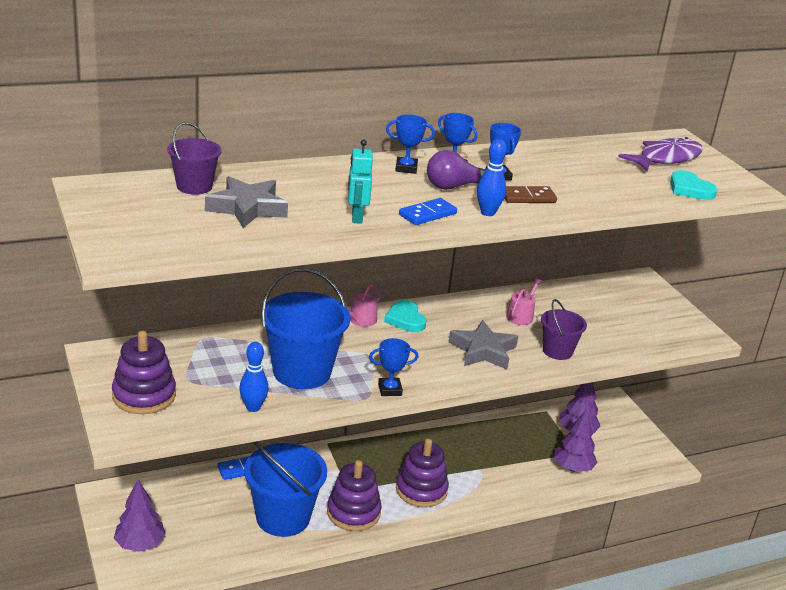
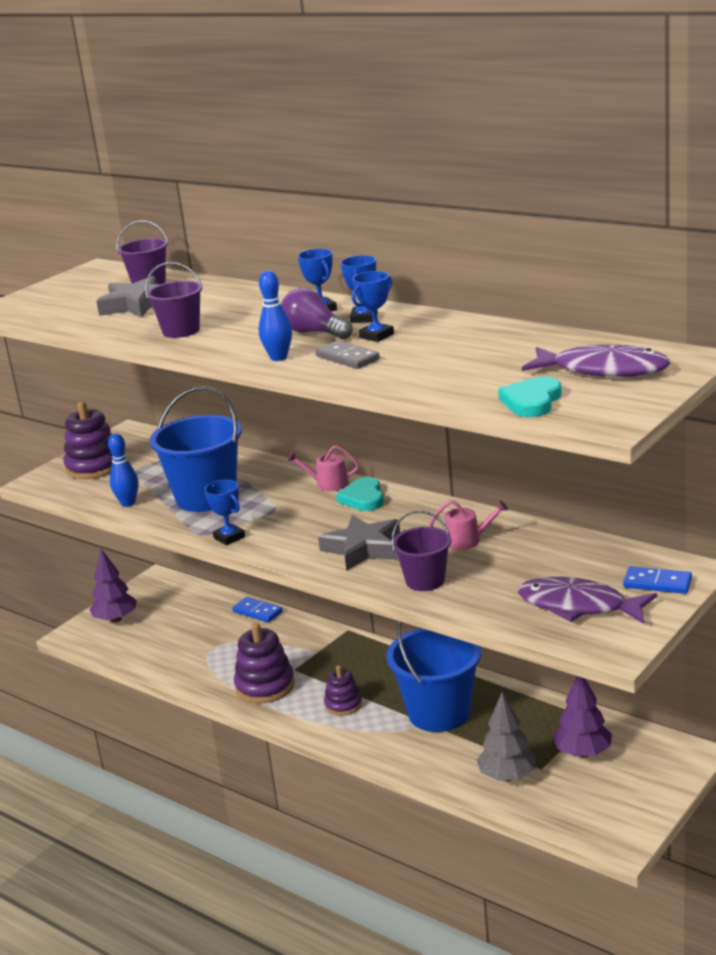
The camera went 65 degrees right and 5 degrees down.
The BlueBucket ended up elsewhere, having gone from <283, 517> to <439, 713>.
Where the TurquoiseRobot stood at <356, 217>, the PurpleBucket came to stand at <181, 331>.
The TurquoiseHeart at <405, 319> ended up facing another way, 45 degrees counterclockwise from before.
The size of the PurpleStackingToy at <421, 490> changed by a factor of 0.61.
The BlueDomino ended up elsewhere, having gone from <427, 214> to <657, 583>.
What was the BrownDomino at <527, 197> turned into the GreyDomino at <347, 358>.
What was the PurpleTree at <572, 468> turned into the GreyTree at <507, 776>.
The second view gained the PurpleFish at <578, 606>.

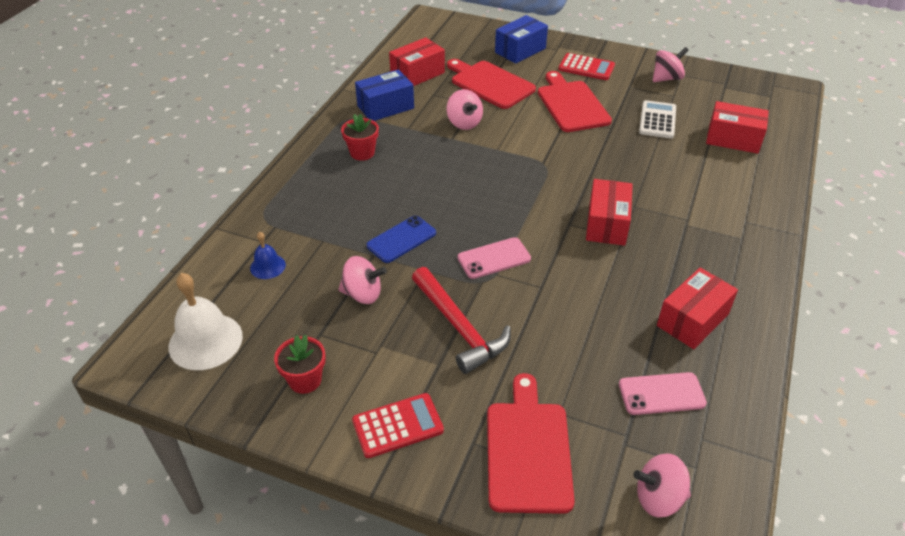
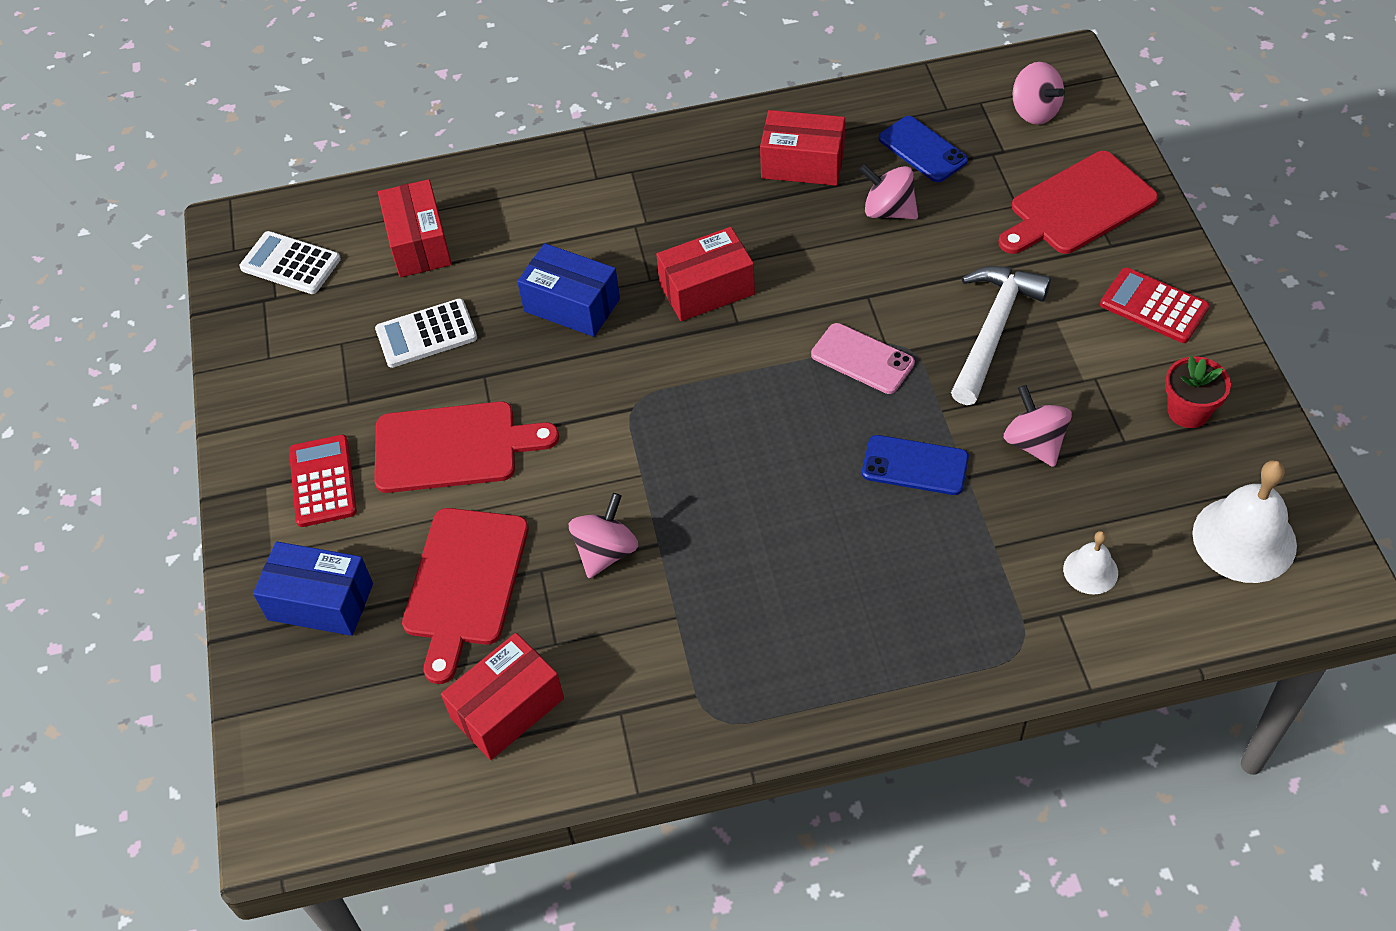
The camera went 120 degrees left and 10 degrees up.
What was the BlueBell at <267, 266> turned into the WhiteBell at <1090, 571>.
The second view lost the RedFlowerPot at <362, 153>.
The BlueBox ended up elsewhere, having gone from <385, 107> to <571, 305>.
The RedBox at <417, 74> ended up facing another way, 60 degrees counterclockwise from before.
What was the RedHammer at <459, 327> turned into the WhiteHammer at <993, 330>.
The RedCuttingBoard at <571, 104> ended up facing another way, 135 degrees counterclockwise from before.
What was the PinkPhone at <661, 394> turned into the BluePhone at <922, 150>.
The PinkSpinningTop ended up elsewhere, having gone from <666, 78> to <888, 211>.
The second view gained the WhiteCalculator at <290, 264>.

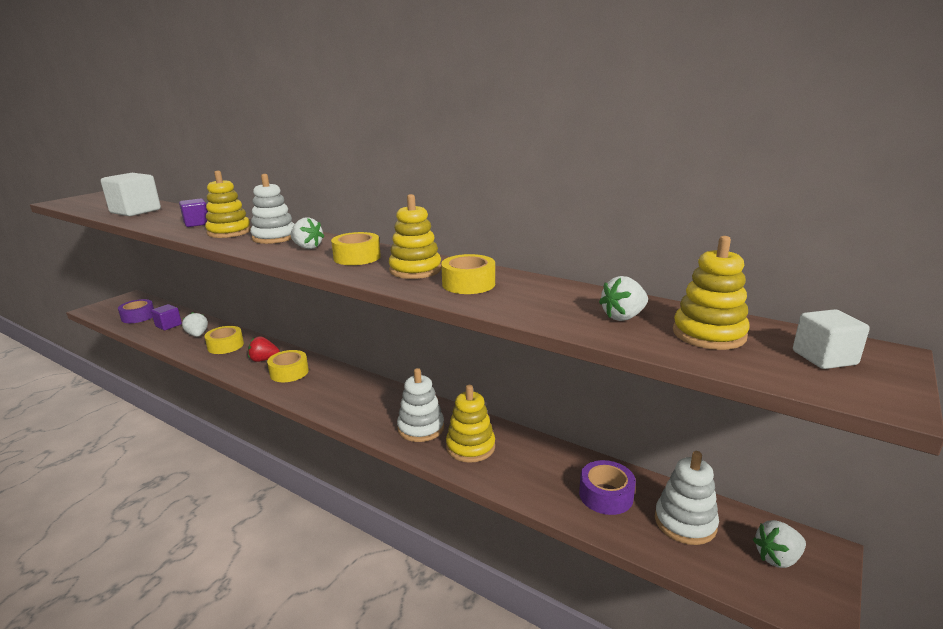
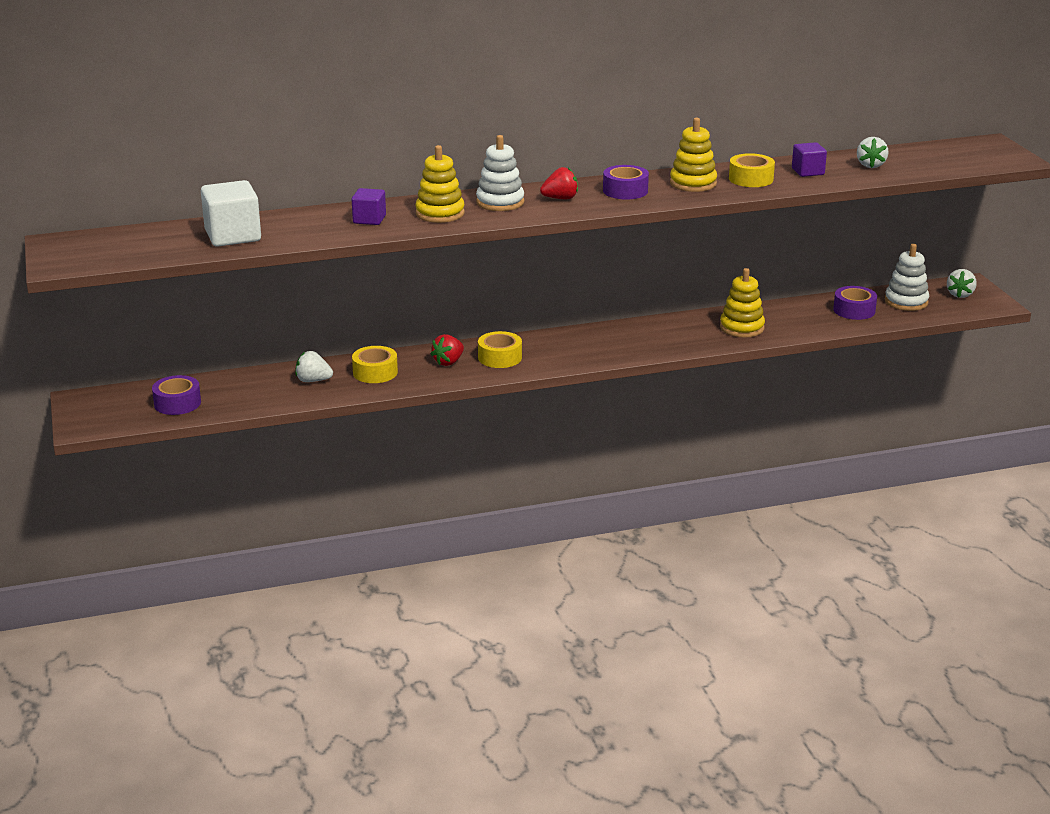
The camera went 50 degrees left and 5 degrees up.
The PurpleCube ended up elsewhere, having gone from <168, 325> to <808, 172>.
What was the WhiteStrawberry at <307, 247> turned into the RedStrawberry at <560, 198>.
What was the YellowTape at <357, 257> turned into the PurpleTape at <625, 191>.
The second view lost the WhiteStackingToy at <421, 428>.
The second view lost the YellowStackingToy at <708, 334>.
The second view lost the WhiteCube at <824, 358>.

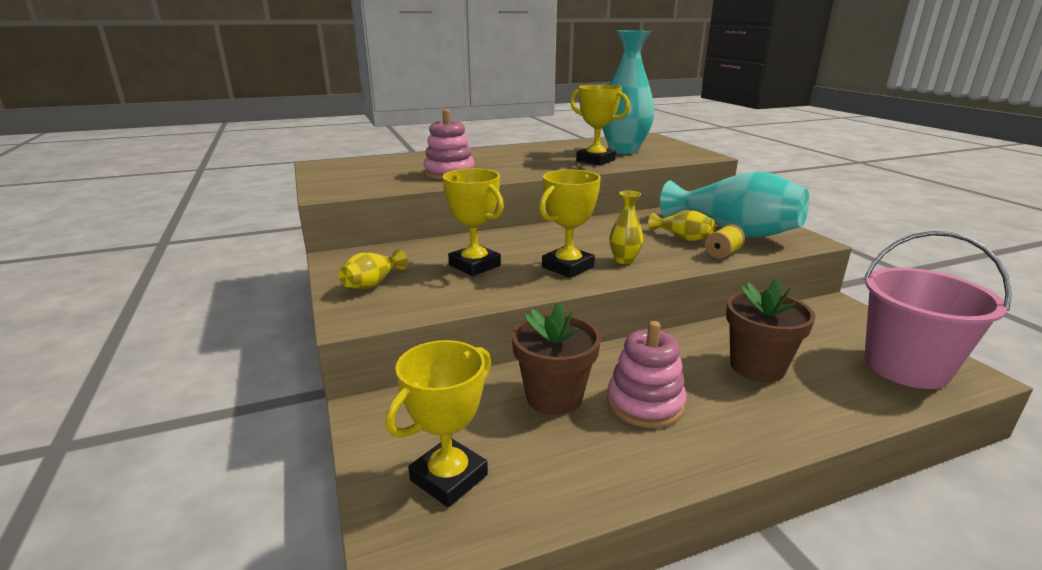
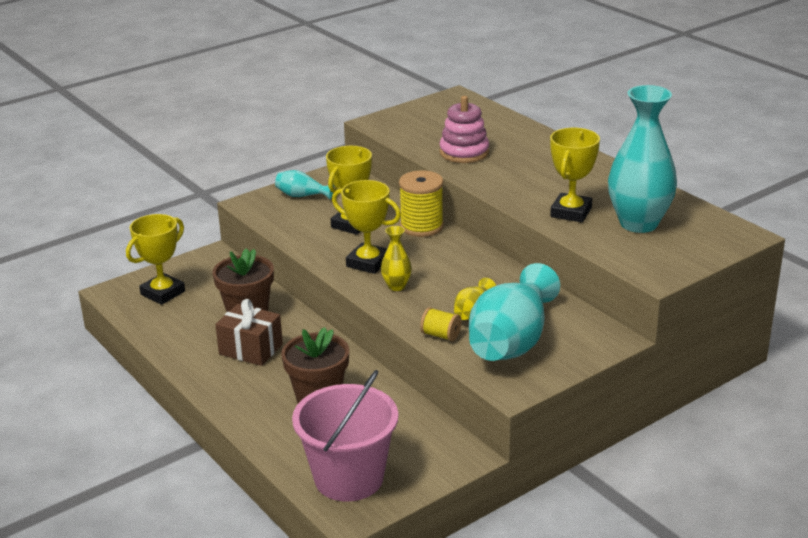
The camera went 75 degrees right and 5 degrees up.
What was the YellowVase at <373, 283> turned into the TurquoiseVase at <302, 196>.
The YellowTrophy at <449, 477> ended up facing another way, 75 degrees counterclockwise from before.
Where the PinkStackingToy stood at <645, 403>, the BrownGift came to stand at <251, 349>.
The second view gained the YellowSpool at <421, 227>.

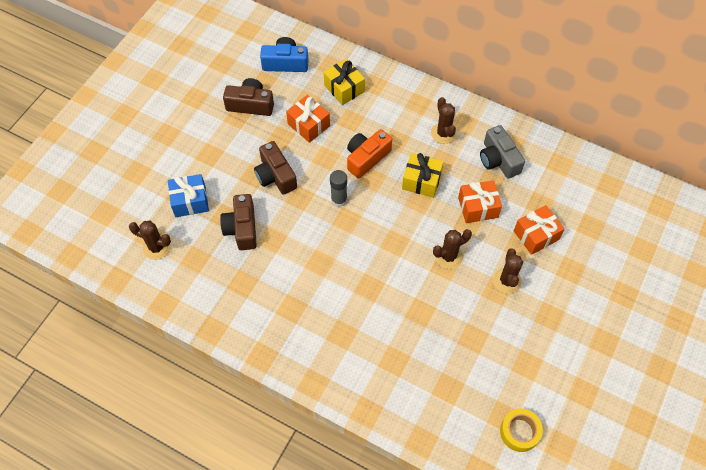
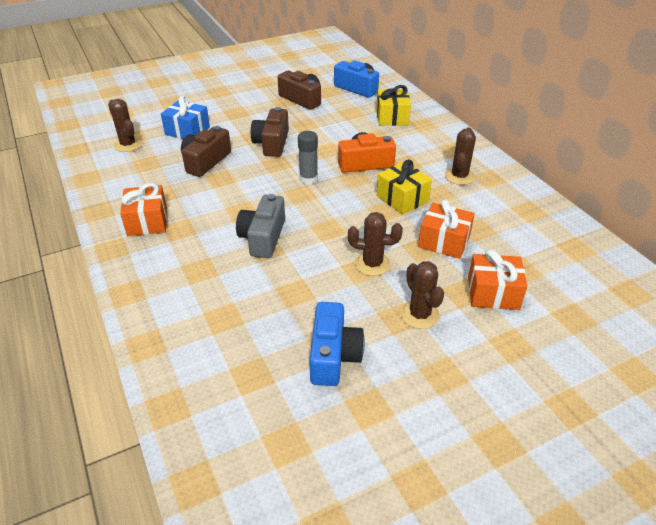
The camera went 35 degrees right and 20 degrees down.
The OrangeGift ended up elsewhere, having gone from <309, 125> to <147, 221>.
The GreyCamera ended up elsewhere, having gone from <498, 159> to <263, 237>.
The BrownCactus at <507, 280> ended up facing another way, 60 degrees counterclockwise from before.
The second view lost the YellowTape at <519, 432>.
The second view gained the BlueCamera at <333, 355>.

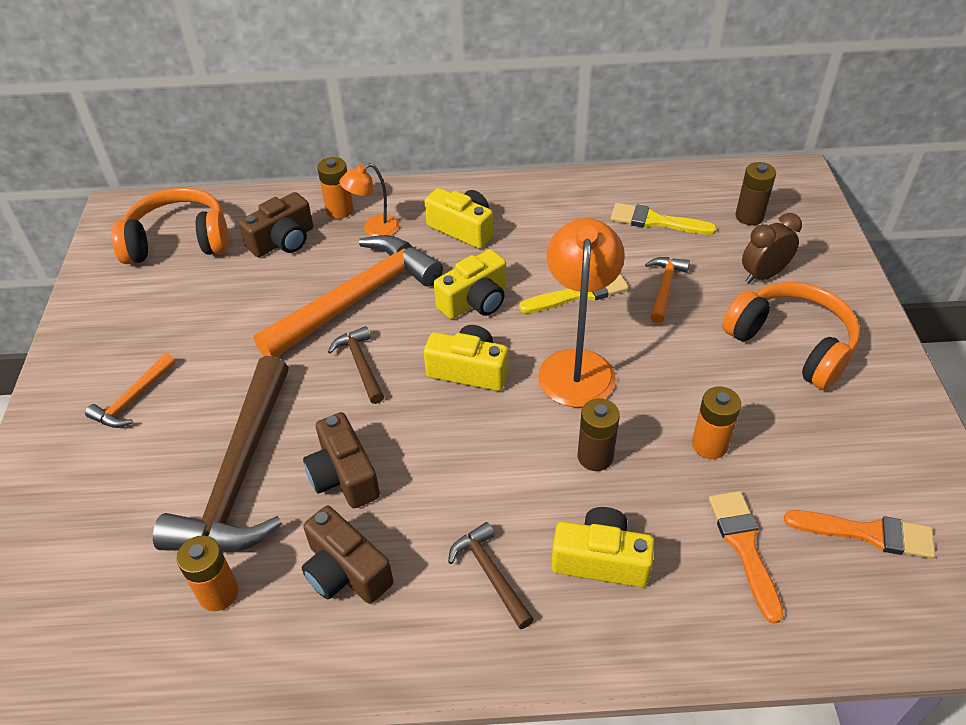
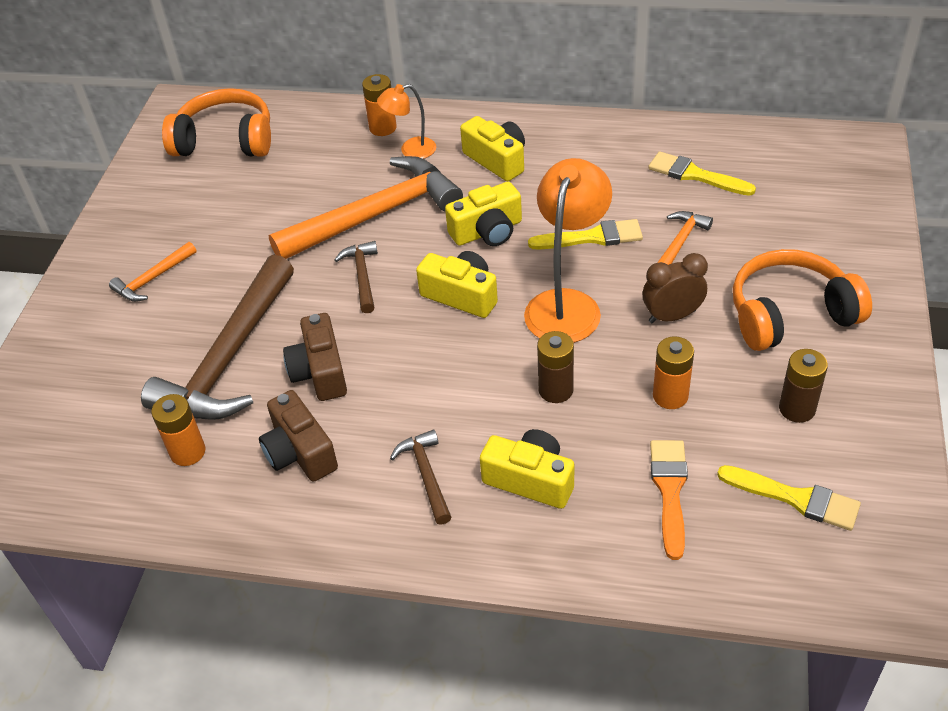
The camera went 15 degrees right and 0 degrees up.
The second view lost the BrownCamera at <283, 241>.
The OrangeHeadphones at <791, 344> ended up facing another way, 75 degrees counterclockwise from before.
The BrownBattery ended up elsewhere, having gone from <749, 216> to <797, 409>.
The BrownClock ended up elsewhere, having gone from <763, 275> to <672, 316>.
What was the OrangeBrush at <867, 533> turned into the YellowBrush at <795, 498>.

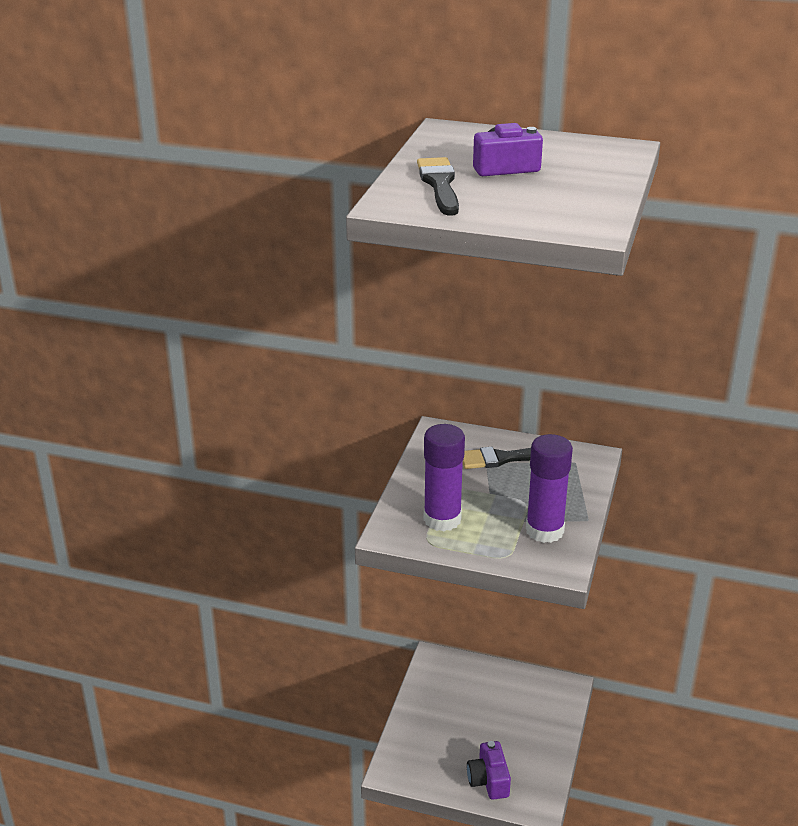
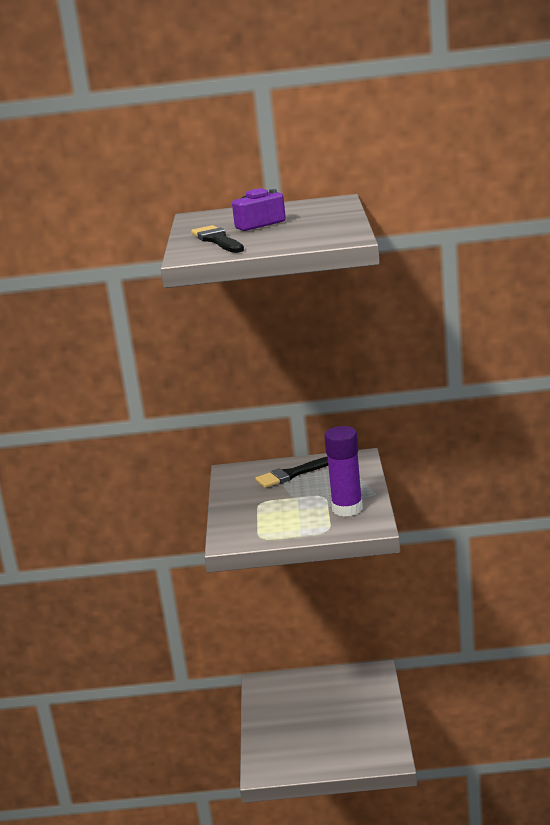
The camera went 15 degrees left and 10 degrees down.
The second view lost the PurpleGlueStick at <442, 519>.
The second view lost the PurpleCamera at <488, 780>.

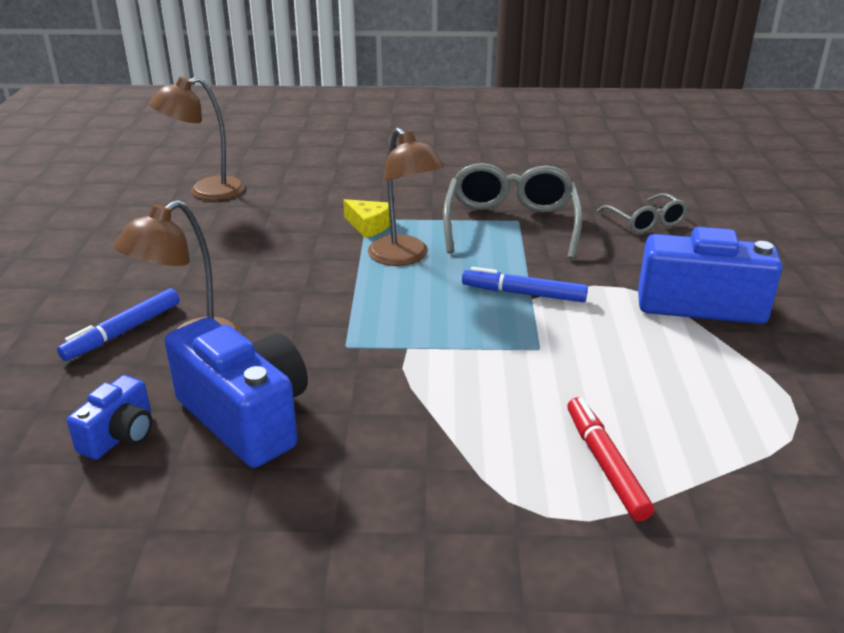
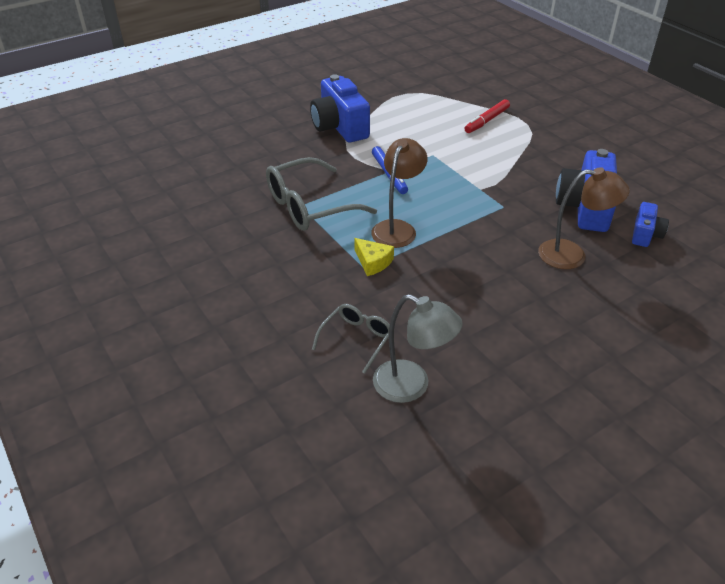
The camera went 125 degrees left and 10 degrees up.
The second view lost the BlueMarker at <123, 332>.
The BlueCamera at <120, 435> ended up facing another way, 120 degrees clockwise from before.
What was the BrownLamp at <206, 191> turned into the GreyLamp at <412, 386>.
The YellowCheese at <369, 225> ended up facing another way, 135 degrees clockwise from before.
The GreyGlasses ended up elsewhere, having gone from <645, 221> to <356, 340>.

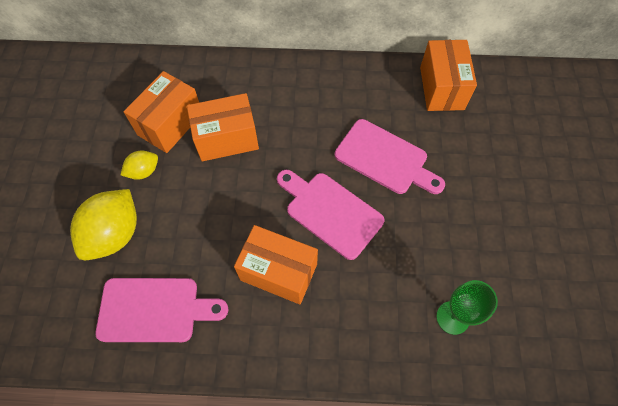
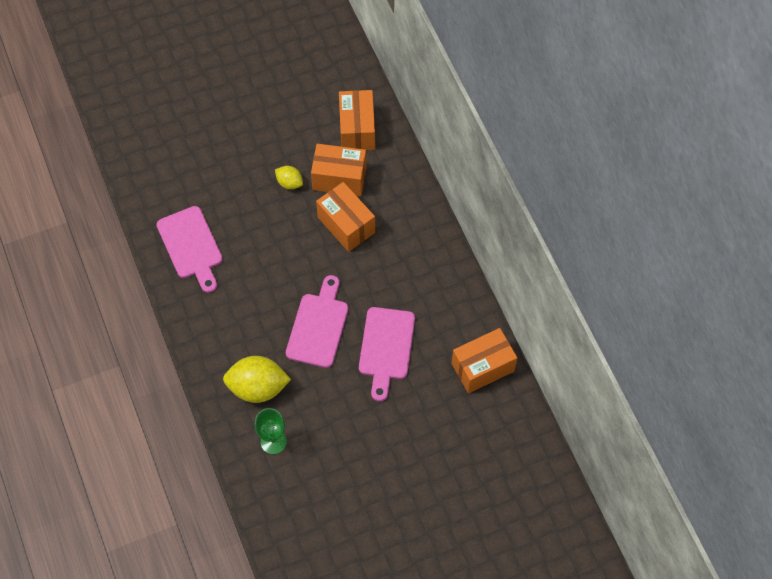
The camera went 65 degrees right and 0 degrees up.
The YellowLemon ended up elsewhere, having gone from <115, 234> to <258, 387>.
The OrangeBox ended up elsewhere, having gone from <278, 272> to <357, 129>.

